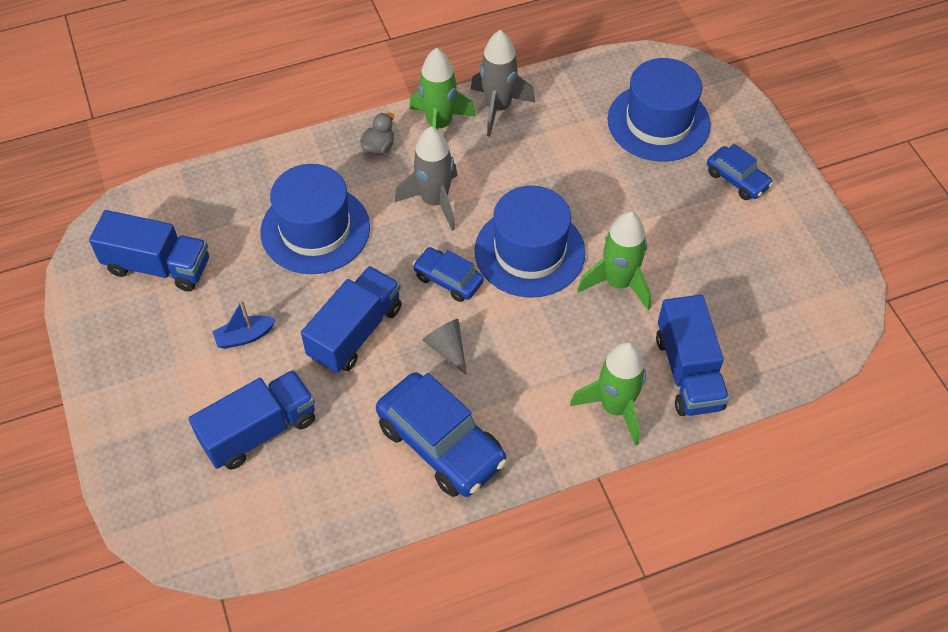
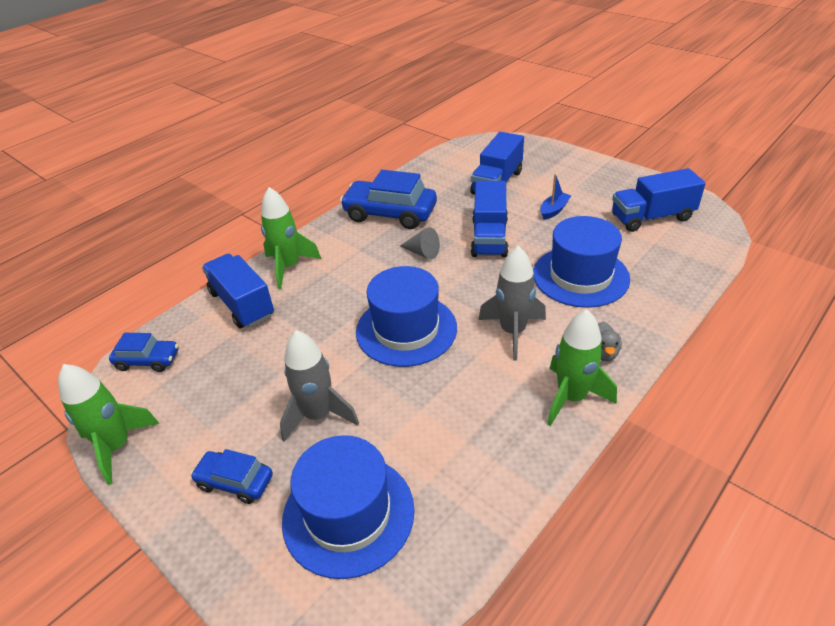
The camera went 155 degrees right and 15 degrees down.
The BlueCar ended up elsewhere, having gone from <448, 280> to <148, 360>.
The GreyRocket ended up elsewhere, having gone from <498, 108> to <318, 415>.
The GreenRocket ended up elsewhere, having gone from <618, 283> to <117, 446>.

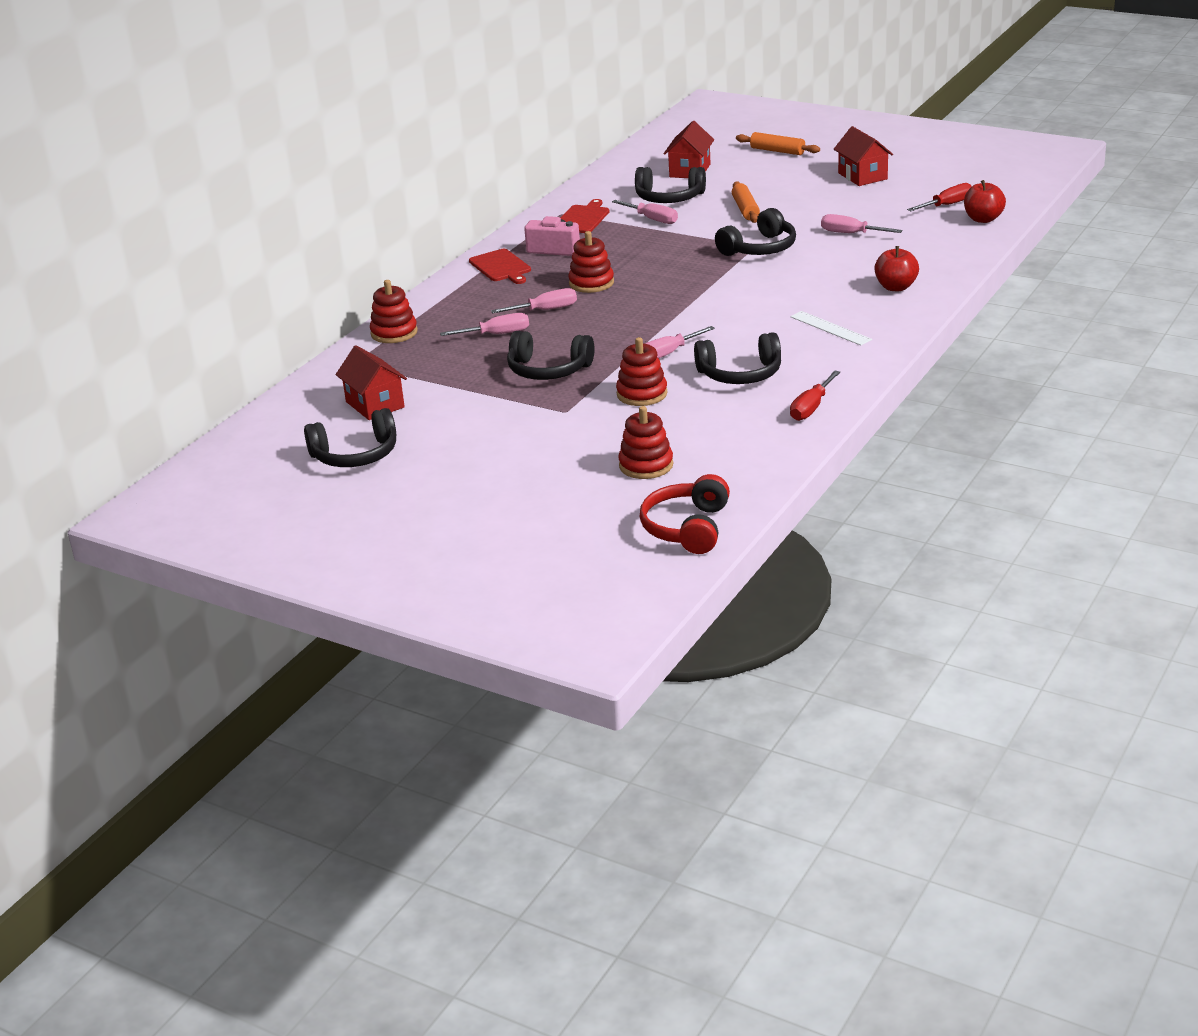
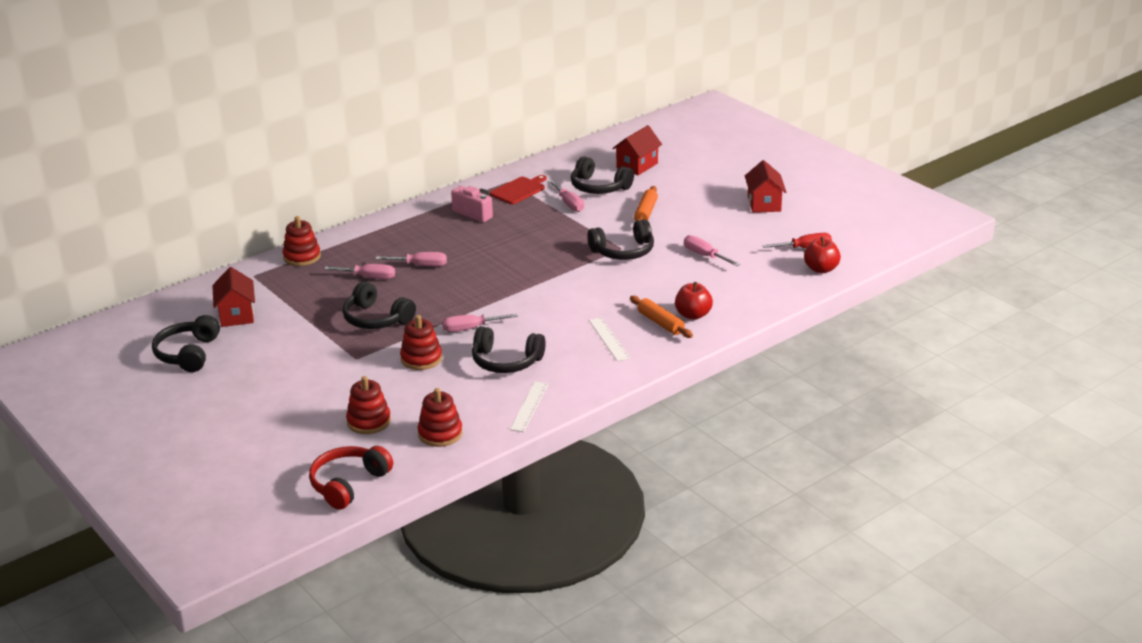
The camera went 20 degrees right and 0 degrees up.
The BlackHeadphones at <355, 455> ended up facing another way, 90 degrees clockwise from before.
The second view lost the RedCuttingBoard at <501, 267>.
The RedStackingToy ended up elsewhere, having gone from <591, 283> to <440, 434>.
The OrangeRollingPin ended up elsewhere, having gone from <777, 151> to <660, 323>.
Where the RedScrewdriver stood at <811, 408>, the WhiteRuler came to stand at <529, 406>.

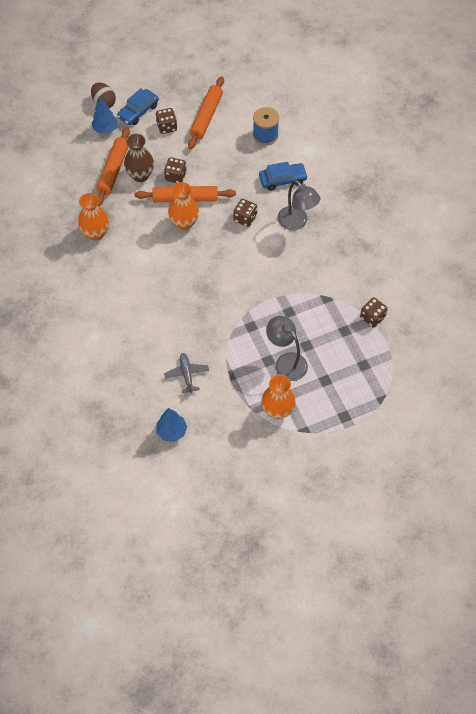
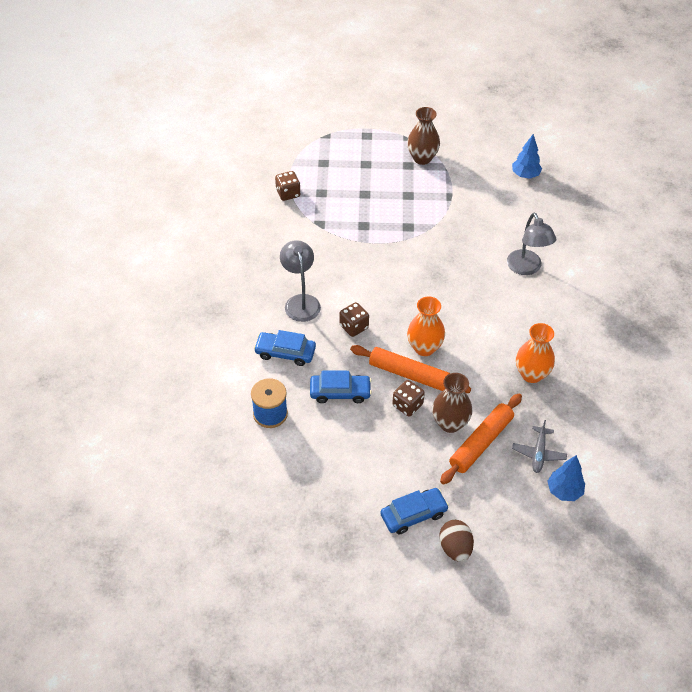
The camera went 155 degrees left and 10 degrees down.
The BlueTree ended up elsewhere, having gone from <105, 129> to <564, 491>.
The second view lost the BrownDice at <167, 127>.
The GreyPlane ended up elsewhere, having gone from <187, 374> to <538, 453>.
The second view lost the OrangeRollingPin at <206, 117>.
What was the OrangeVase at <277, 410> turned into the BrownVase at <422, 158>.
The GreyLamp ended up elsewhere, having gone from <286, 362> to <527, 268>.
The second view gained the BlueCar at <340, 392>.

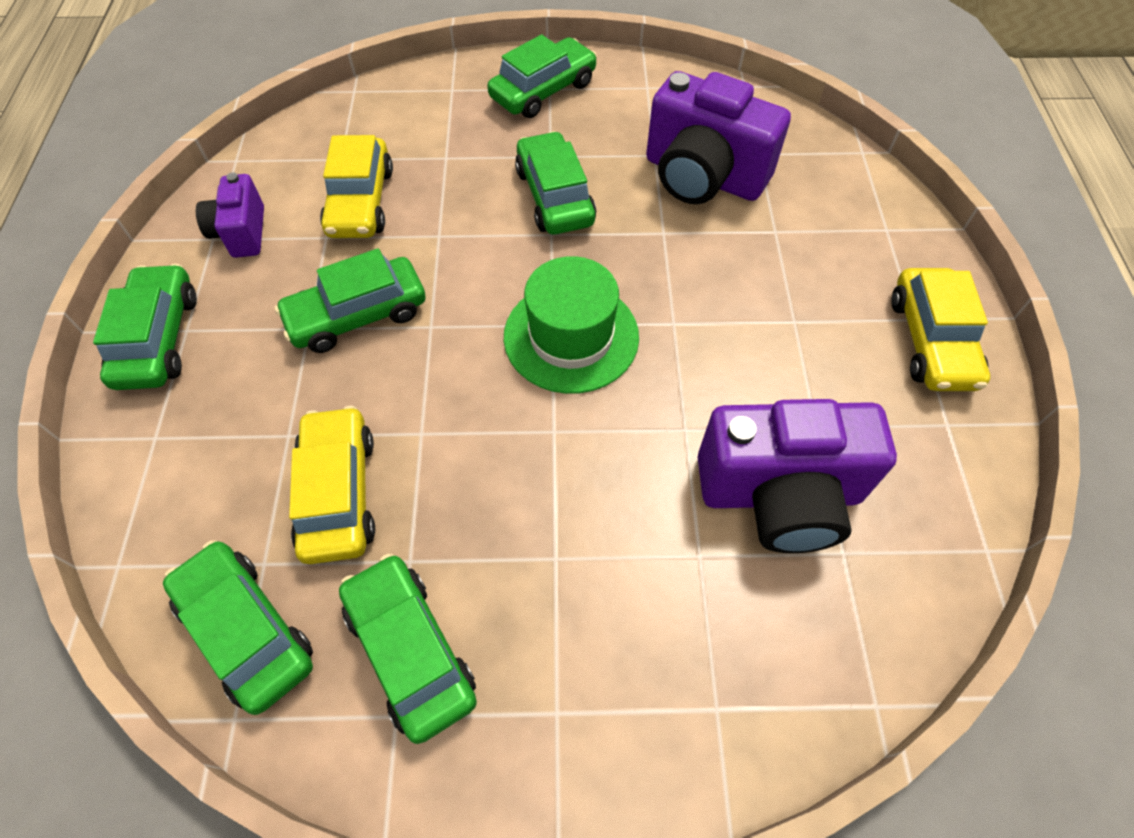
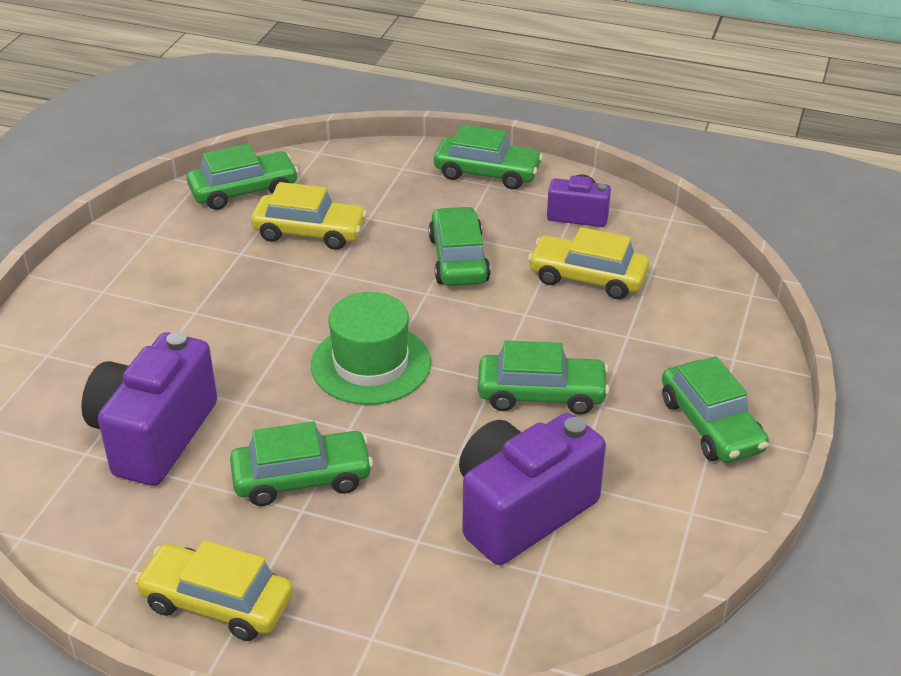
The camera went 110 degrees right and 20 degrees down.
The GreenCar ended up elsewhere, having gone from <410, 650> to <302, 478>.

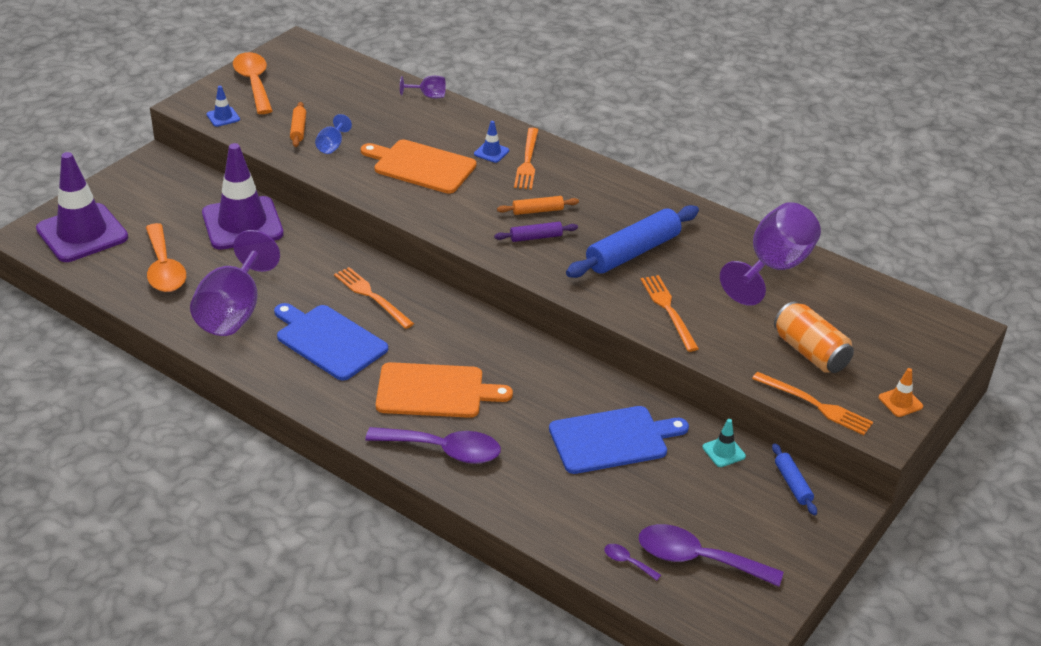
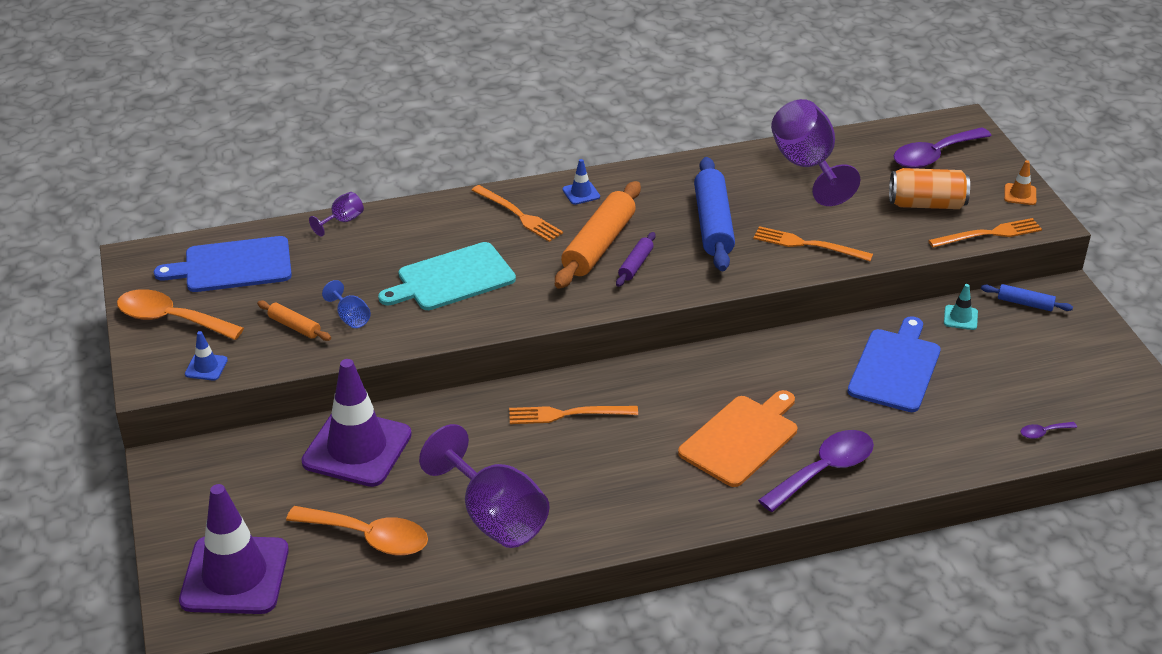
The camera went 50 degrees left and 0 degrees up.
The BlueCuttingBoard ended up elsewhere, having gone from <329, 341> to <233, 265>.
What was the OrangeCuttingBoard at <421, 166> turned into the TurquoiseCuttingBoard at <452, 278>.
The BlueTrafficCone ended up elsewhere, having gone from <491, 152> to <581, 193>.
The size of the OrangeRollingPin at <537, 211> changed by a factor of 2.04.
The PurpleSpoon ended up elsewhere, having gone from <697, 559> to <934, 156>.

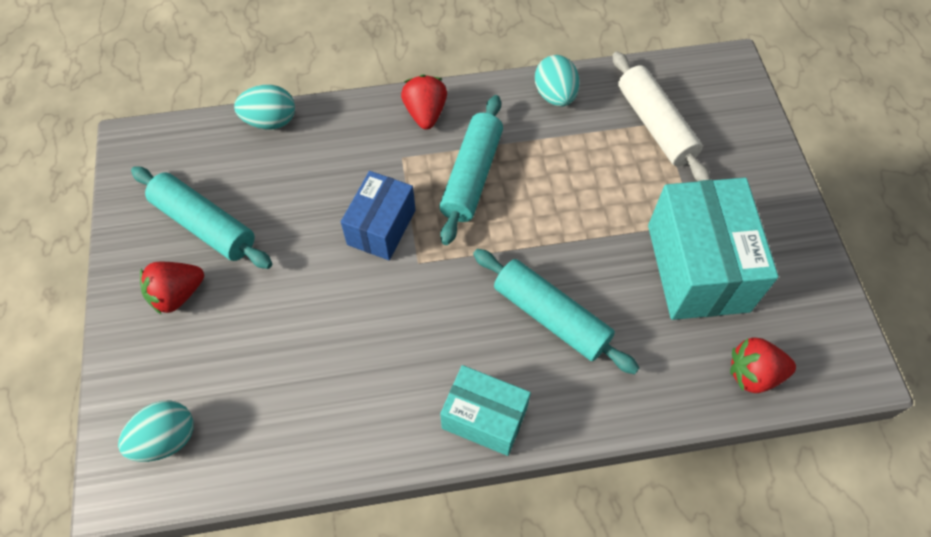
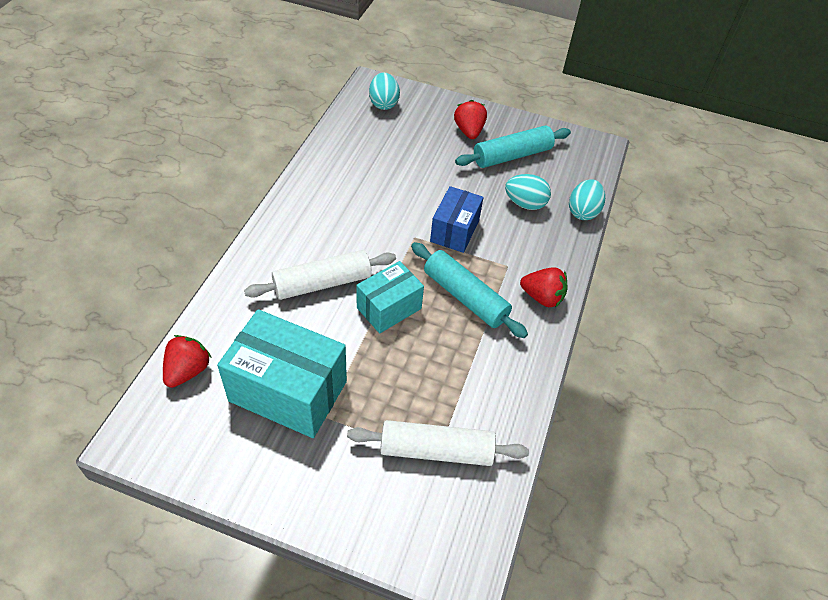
The camera went 115 degrees right and 10 degrees down.
The BlueBox at <381, 227> ended up facing another way, 60 degrees clockwise from before.
The TurquoiseBox ended up elsewhere, having gone from <484, 418> to <389, 308>.
What was the TurquoiseRollingPin at <551, 317> turned into the WhiteRollingPin at <322, 283>.
The TurquoiseEgg ended up elsewhere, having gone from <555, 95> to <525, 204>.

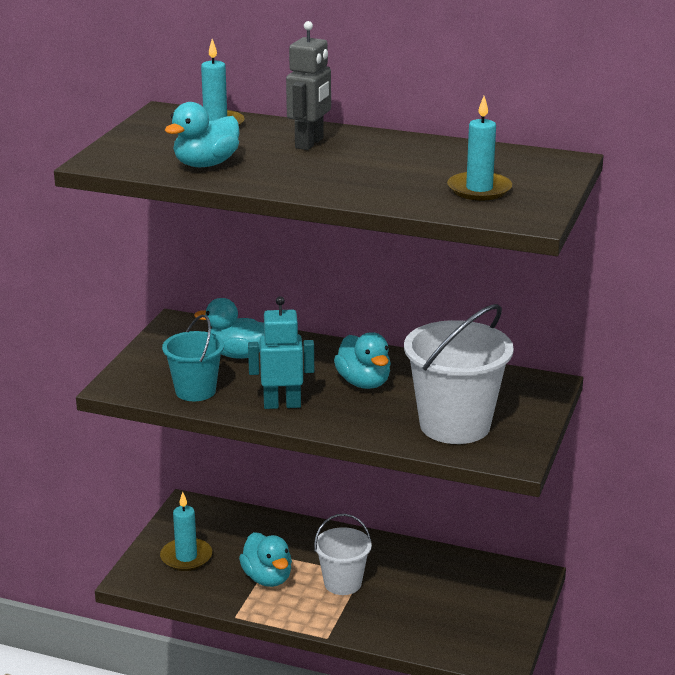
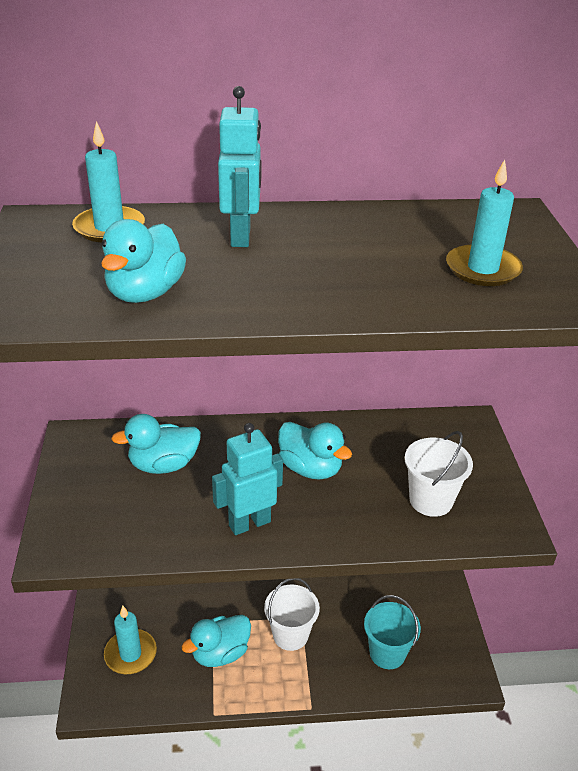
The camera went 25 degrees left and 10 degrees up.
The TurquoiseBucket ended up elsewhere, having gone from <195, 391> to <387, 653>.
The TurquoiseDuck at <267, 578> ended up facing another way, 105 degrees clockwise from before.
What was the GreyRobot at <310, 143> turned into the TurquoiseRobot at <241, 236>.
The size of the WhiteBucket at <455, 425> changed by a factor of 0.60.

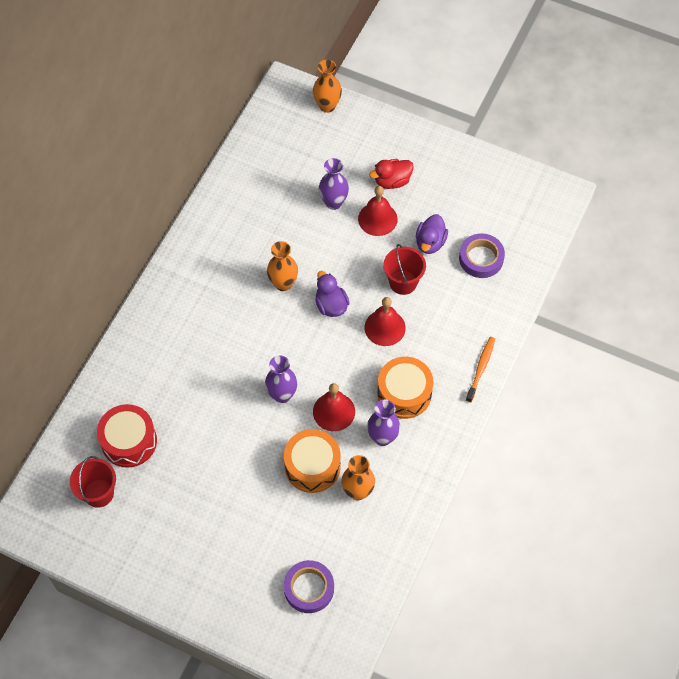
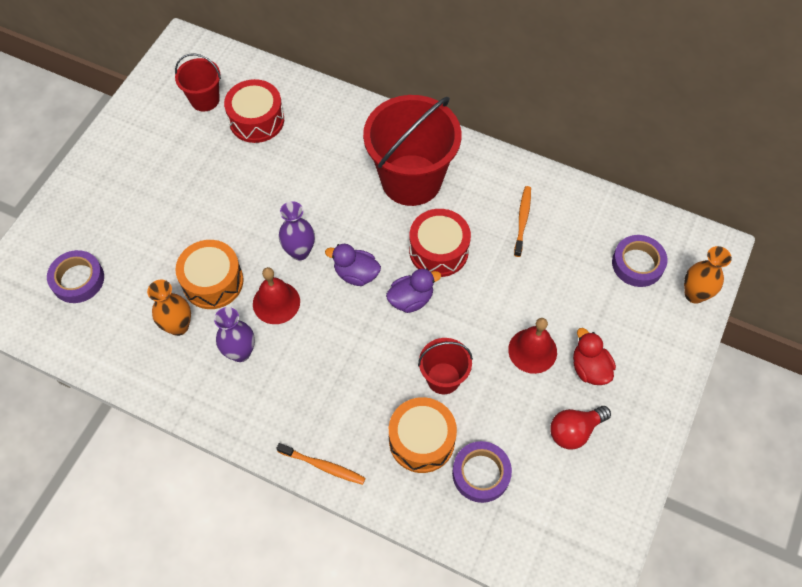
The camera went 90 degrees right and 0 degrees up.
Where the OrangeVase stood at <283, 283>, the RedDrum came to stand at <438, 250>.
The second view lost the PurpleVase at <333, 202>.
The second view lost the RedBell at <385, 327>.
The OrangeDrum ended up elsewhere, having gone from <404, 393> to <421, 440>.
The PurpleDuck ended up elsewhere, having gone from <430, 242> to <356, 274>.
The second view gained the RedBucket at <411, 180>.
The second view gained the OrangeToothbrush at <522, 220>.
The second view gained the RedLightBulb at <574, 431>.
The second view gained the PurpleTape at <637, 264>.

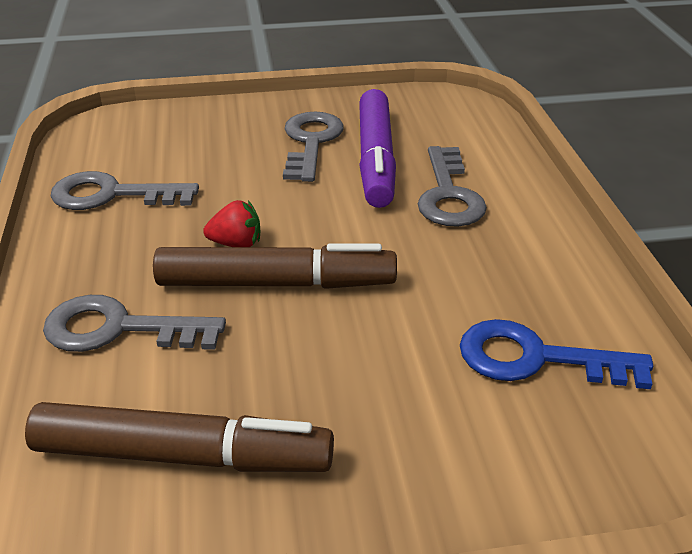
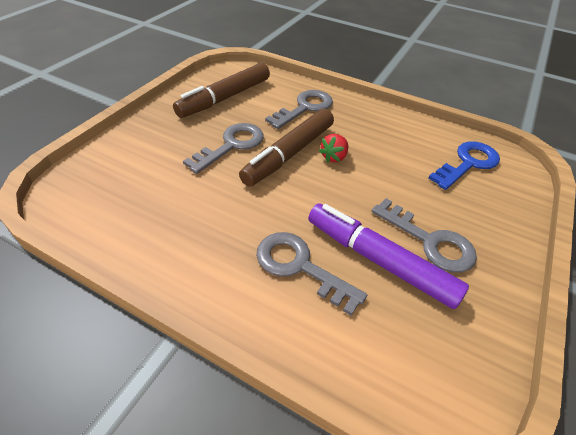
The camera went 125 degrees right and 10 degrees up.
The GreyKey ended up elsewhere, having gone from <112, 195> to <231, 145>.
The BlueKey ended up elsewhere, having gone from <536, 359> to <468, 163>.

